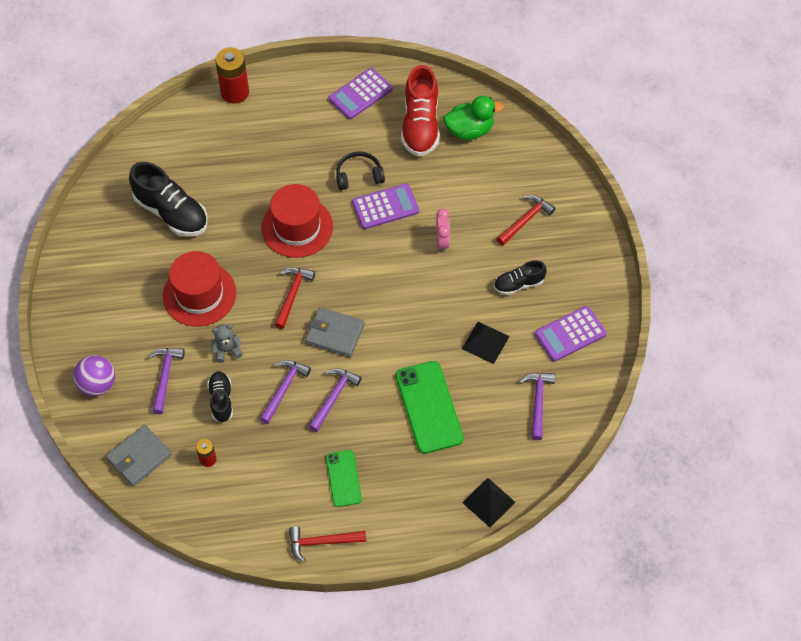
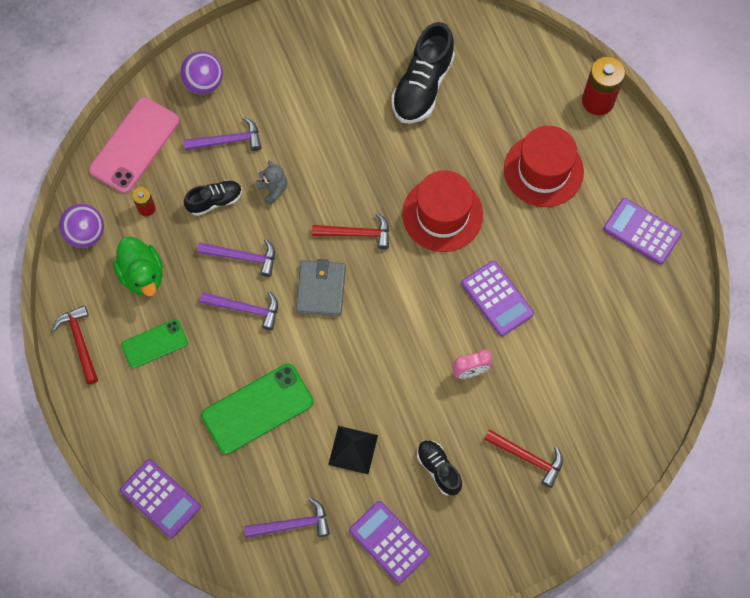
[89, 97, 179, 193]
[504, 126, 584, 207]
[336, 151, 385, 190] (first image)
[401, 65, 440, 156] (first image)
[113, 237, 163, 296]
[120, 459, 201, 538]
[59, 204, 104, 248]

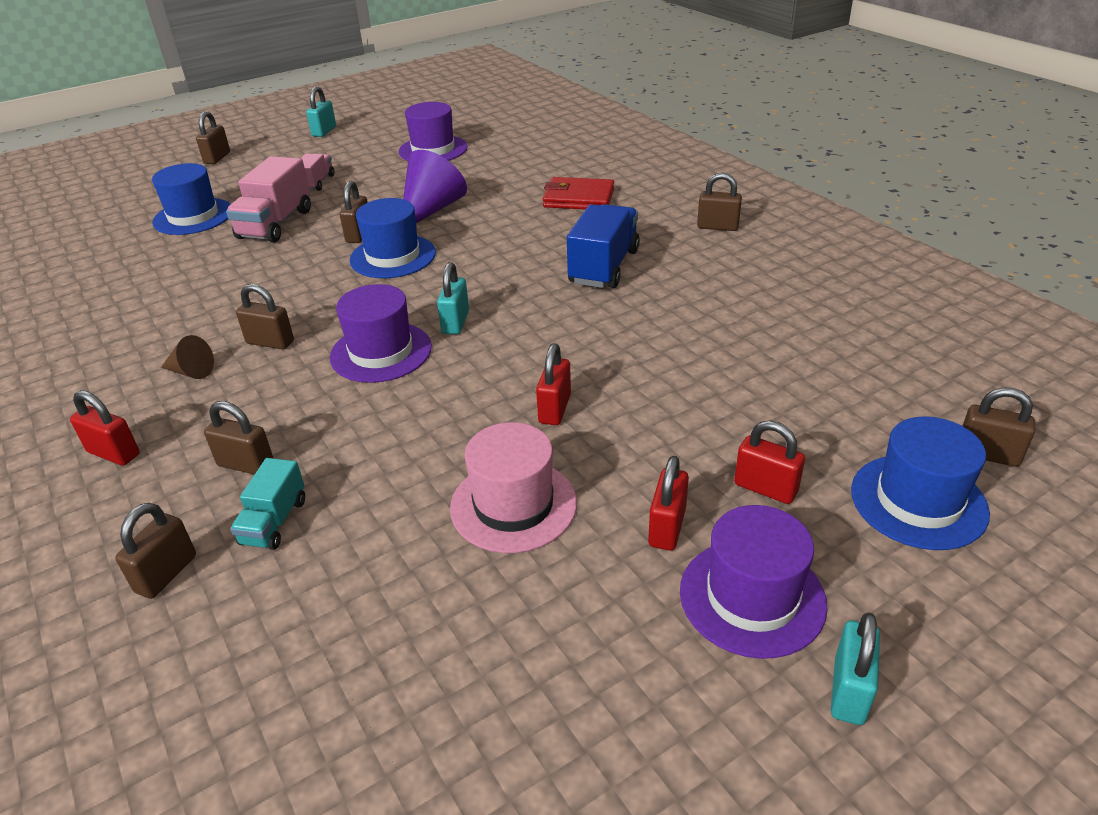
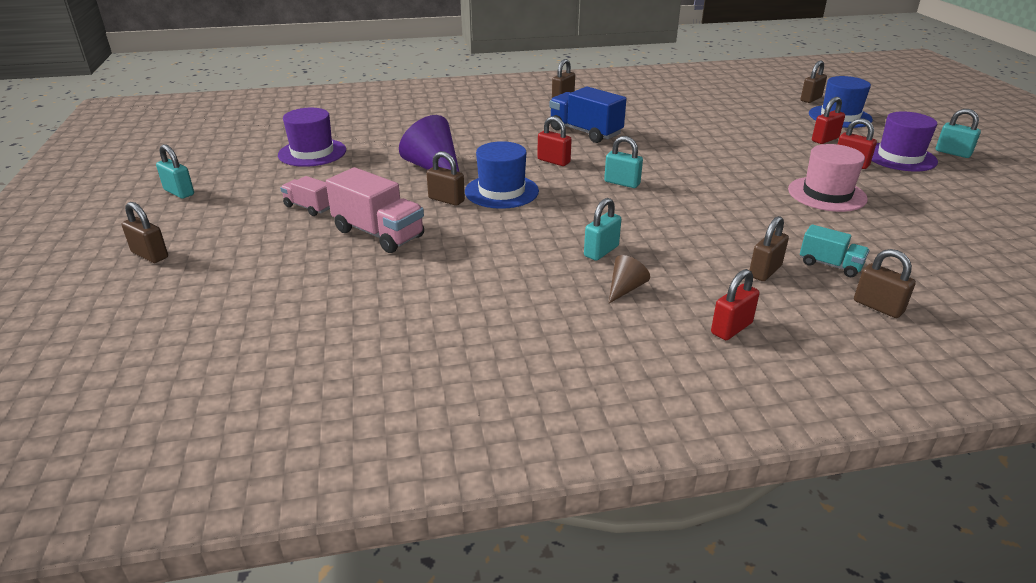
[152, 163, 230, 235] (first image)
[584, 198, 621, 261]
[330, 284, 432, 383] (first image)
[537, 116, 572, 166]
[543, 177, 614, 210] (first image)

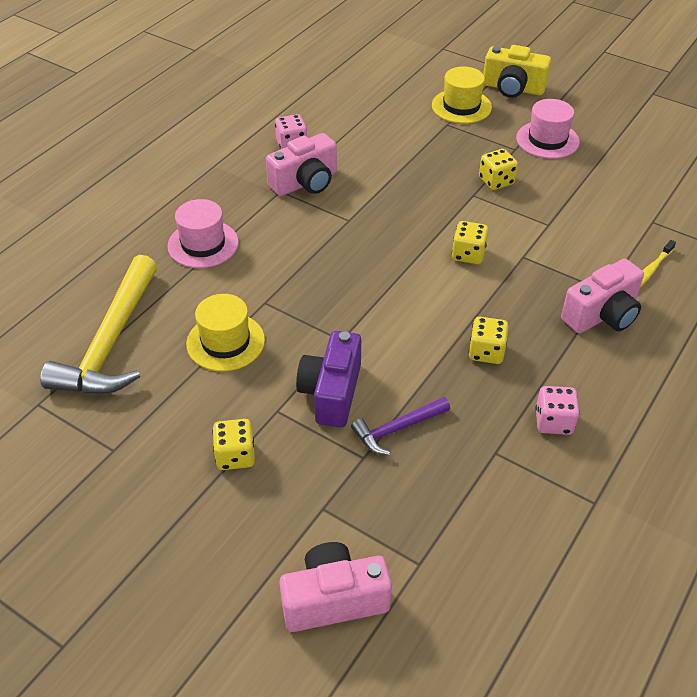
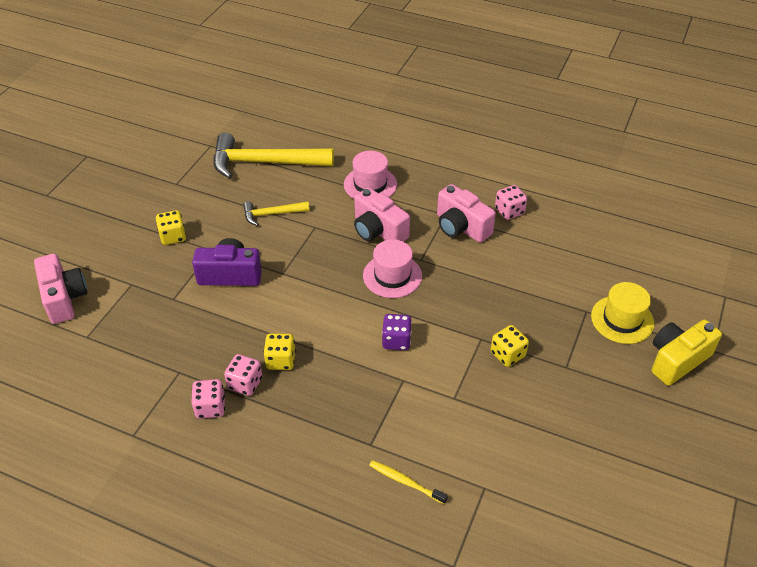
[243, 201, 310, 226]
[351, 397, 450, 455] (first image)
[382, 314, 412, 350]
[652, 320, 722, 386]
[363, 239, 422, 298]
[354, 187, 410, 242]
[224, 354, 263, 396]

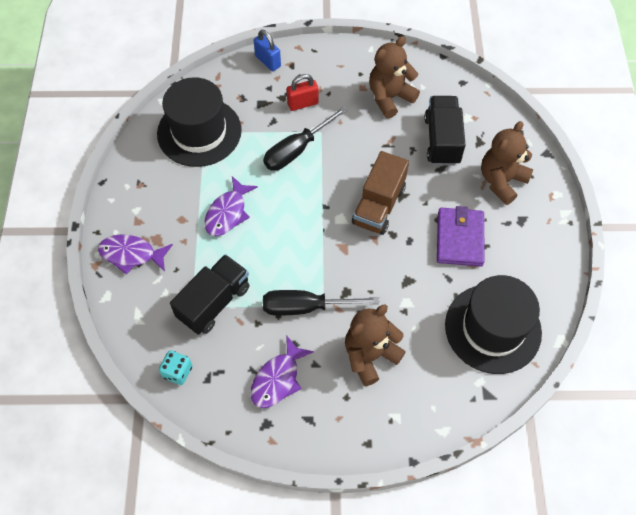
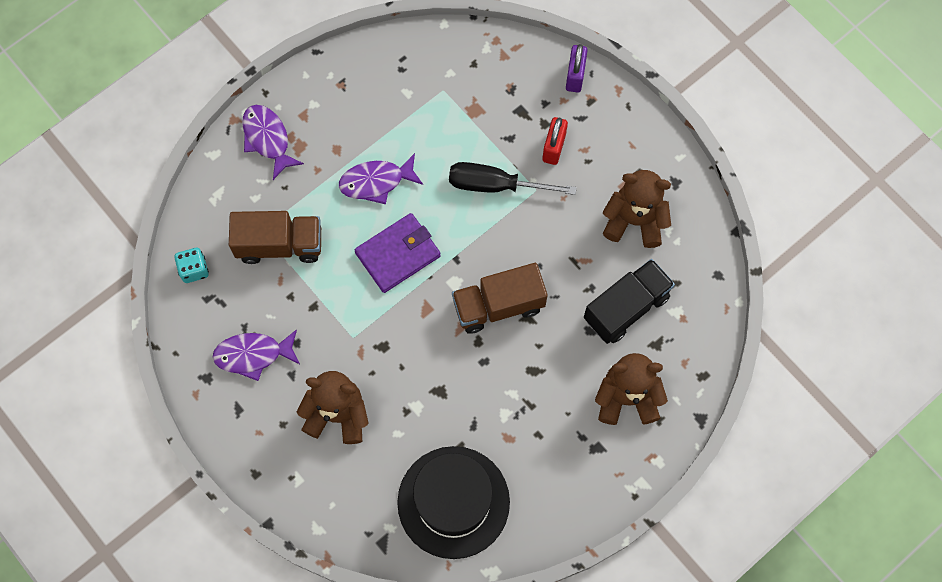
[157, 77, 242, 167] (first image)
[229, 211, 321, 264]
[566, 44, 588, 93]
[263, 290, 380, 316] (first image)
[542, 117, 568, 165]
[355, 213, 441, 293]

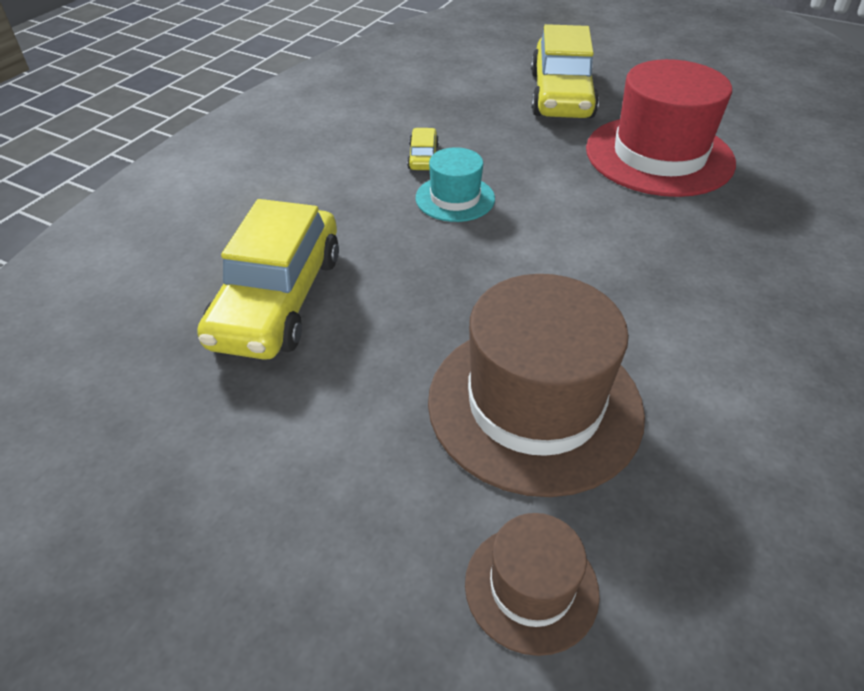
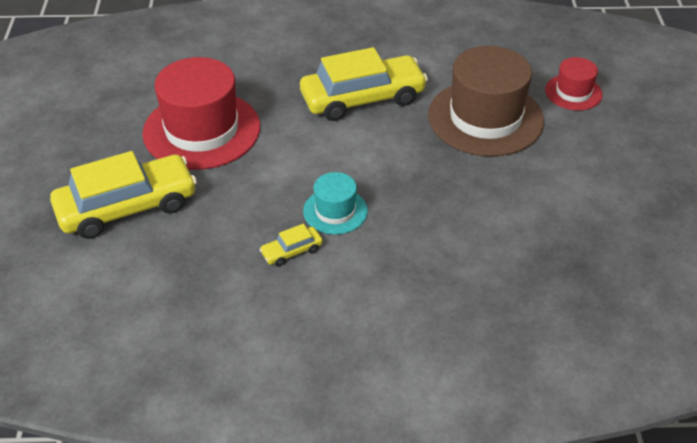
[300, 47, 428, 121]
[545, 57, 603, 111]

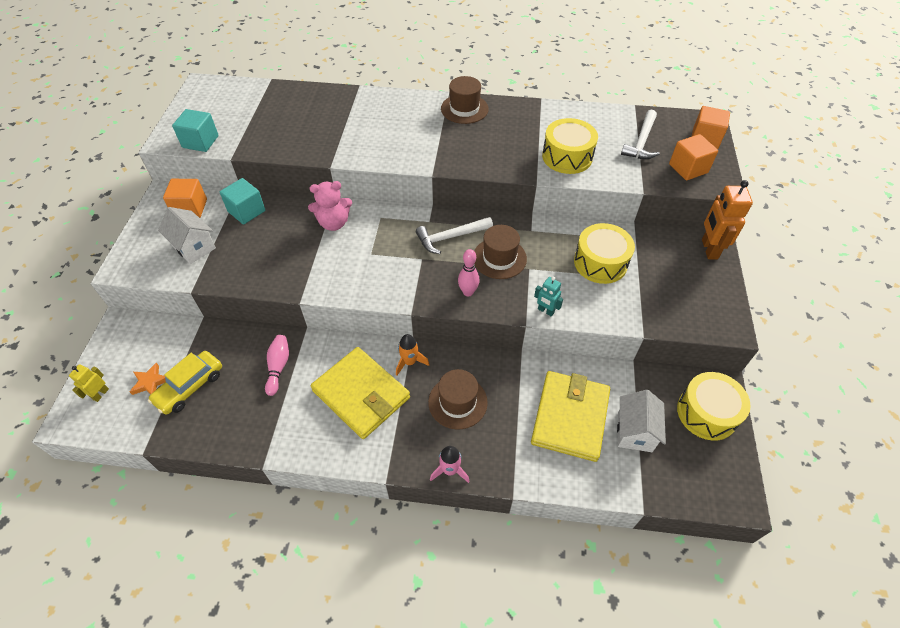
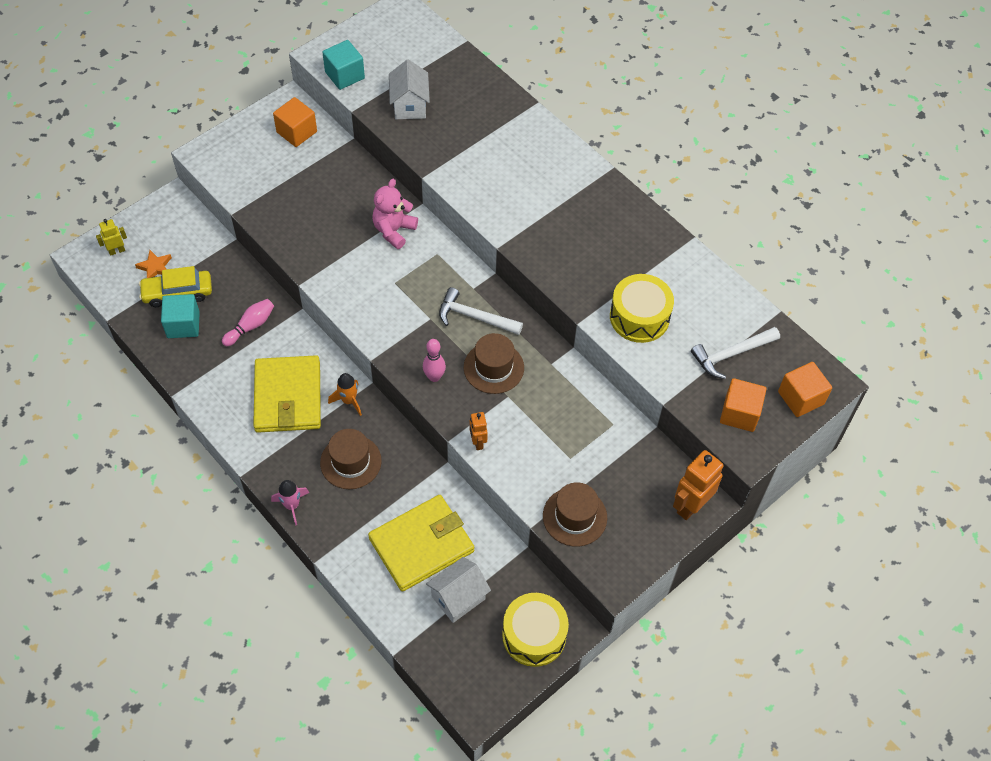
[389, 59, 430, 119]
[161, 294, 200, 338]
[372, 179, 418, 249]
[543, 482, 607, 547]
[469, 412, 488, 450]
[574, 223, 635, 284] (first image)

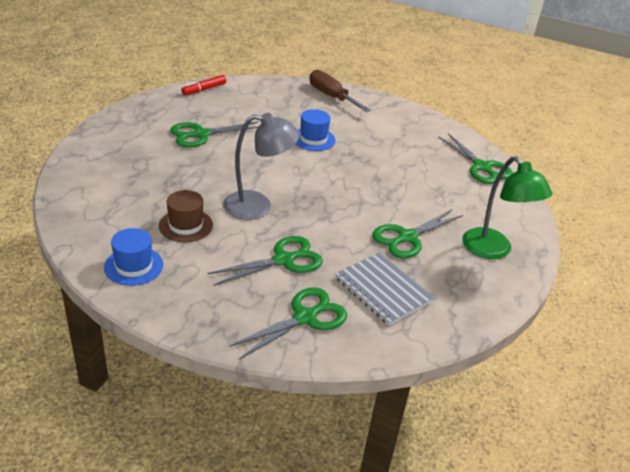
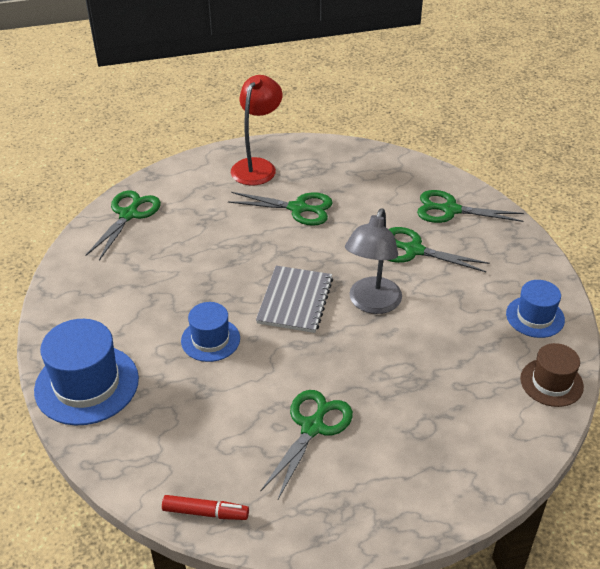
[520, 343, 584, 407]
[261, 390, 353, 499]
[345, 209, 402, 314]
[34, 319, 139, 425]
[256, 266, 333, 333]
[231, 75, 283, 185]

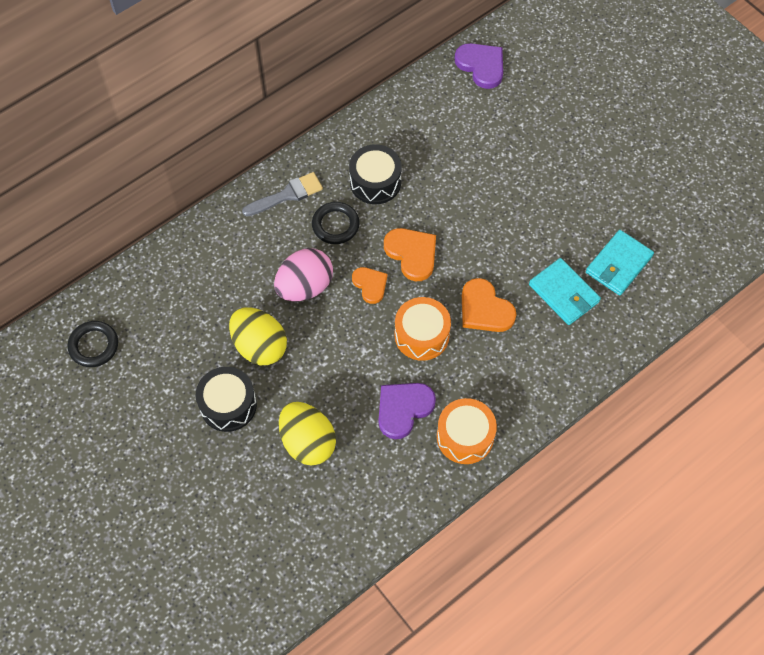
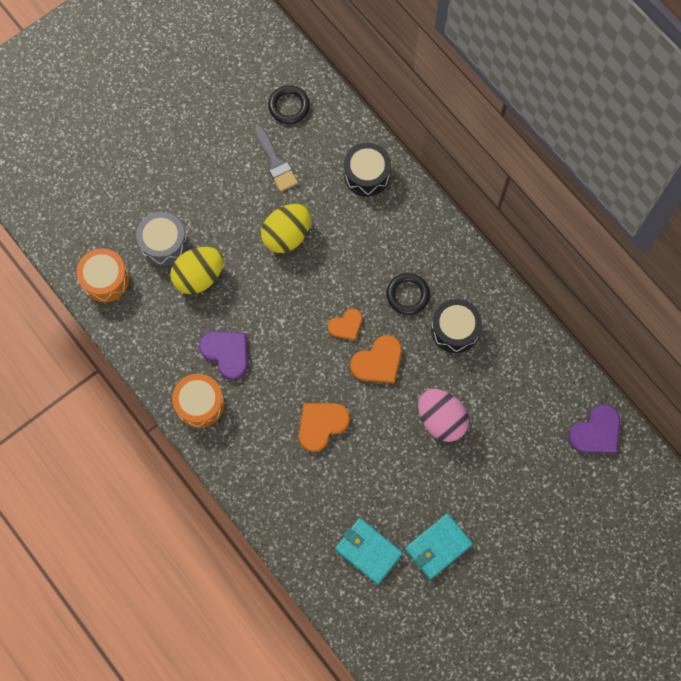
[344, 143, 391, 196]
[254, 125, 298, 192]
[418, 389, 469, 442]
[76, 248, 129, 302]
[405, 513, 473, 580]
[136, 212, 187, 266]

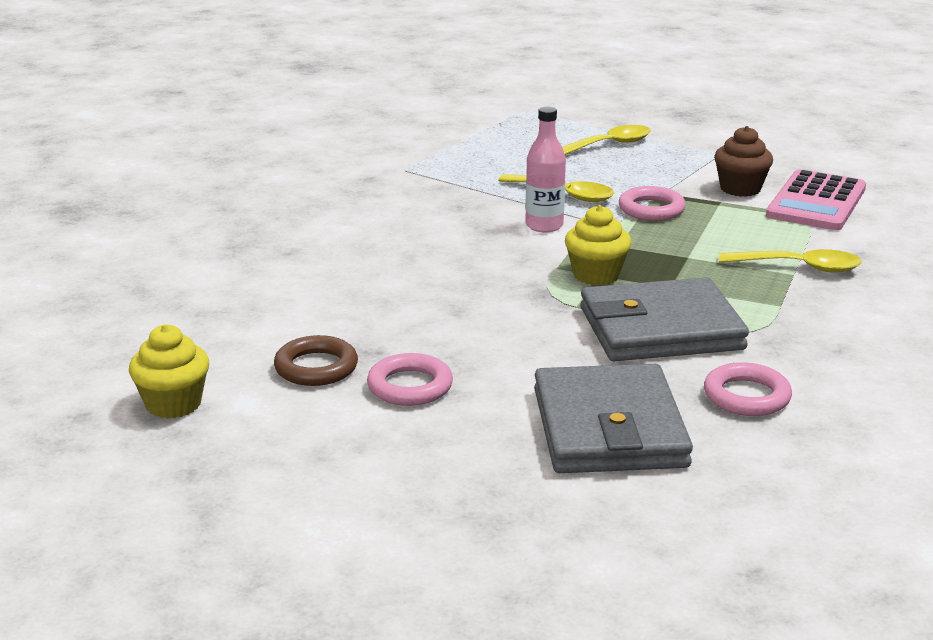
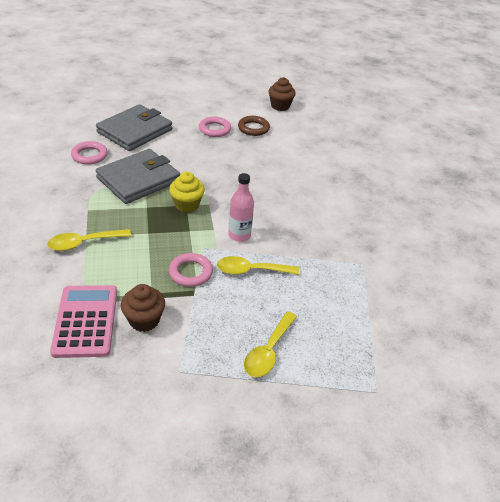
[268, 77, 296, 111]
[96, 104, 172, 151]

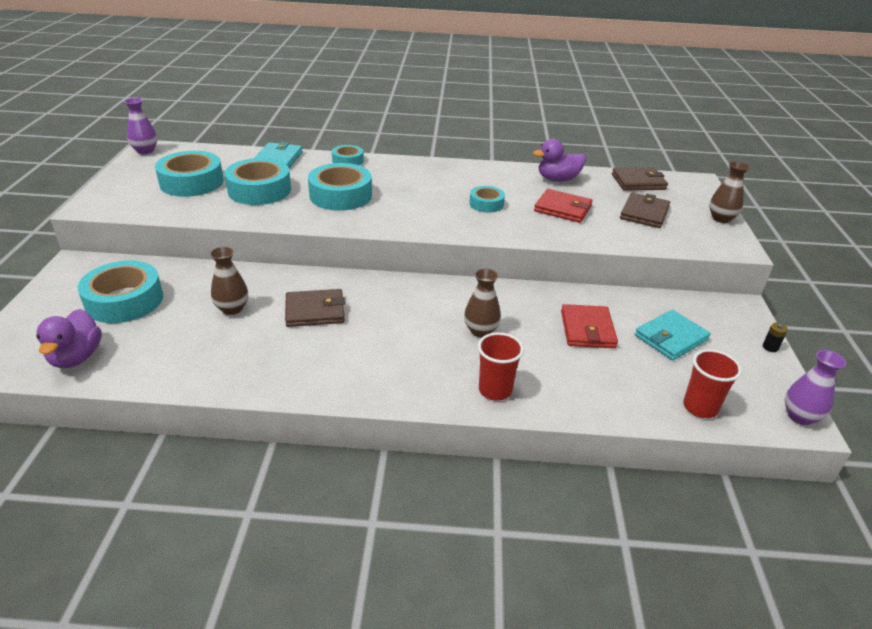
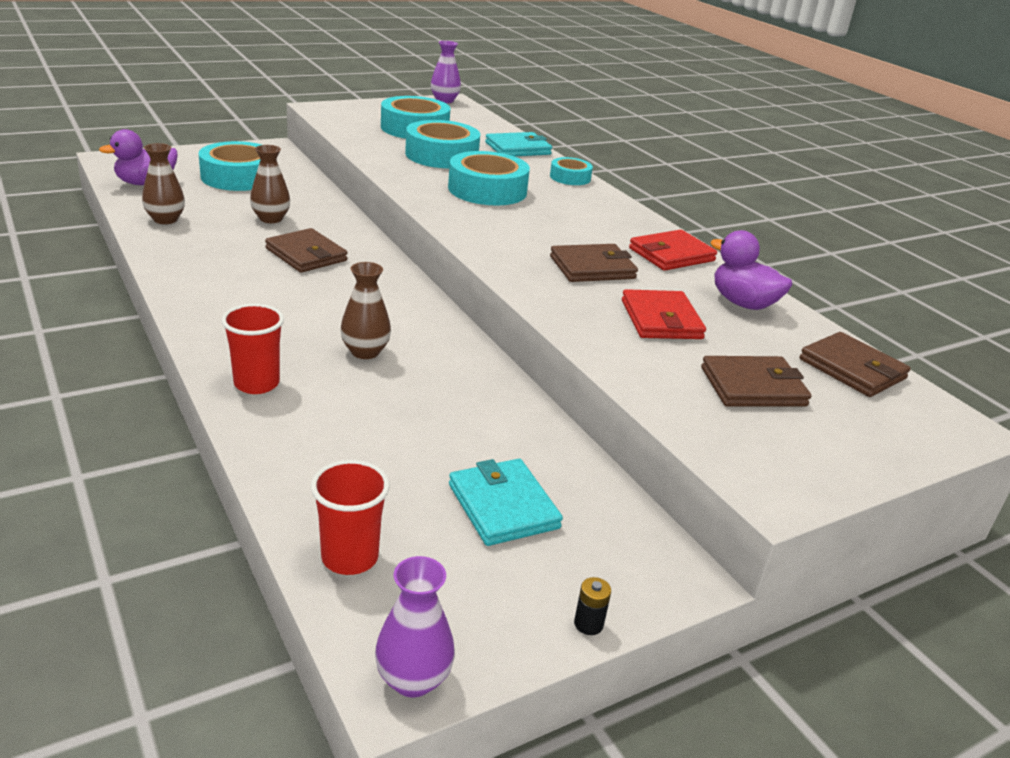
[550, 244, 638, 282]
[629, 230, 717, 271]
[449, 459, 563, 546]
[142, 143, 185, 224]

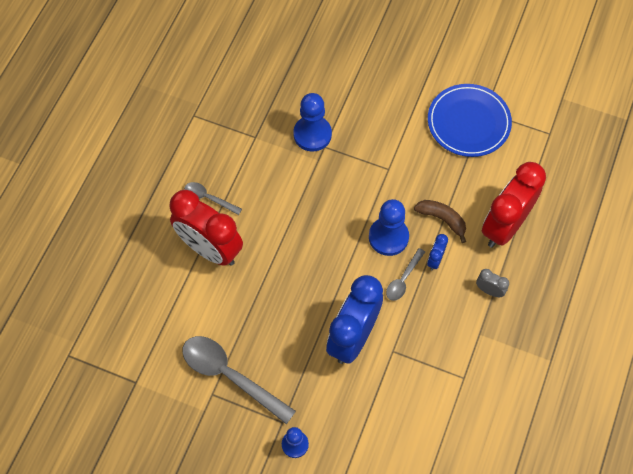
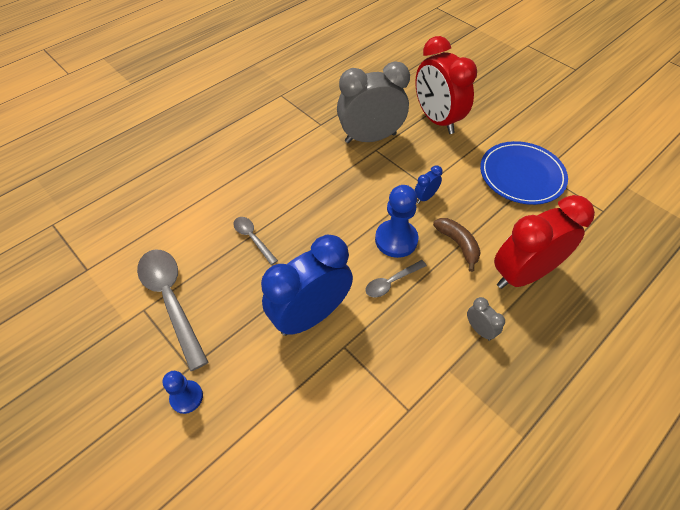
[415, 36, 477, 134]
[233, 217, 278, 265]
[337, 62, 410, 143]
[415, 165, 443, 204]

